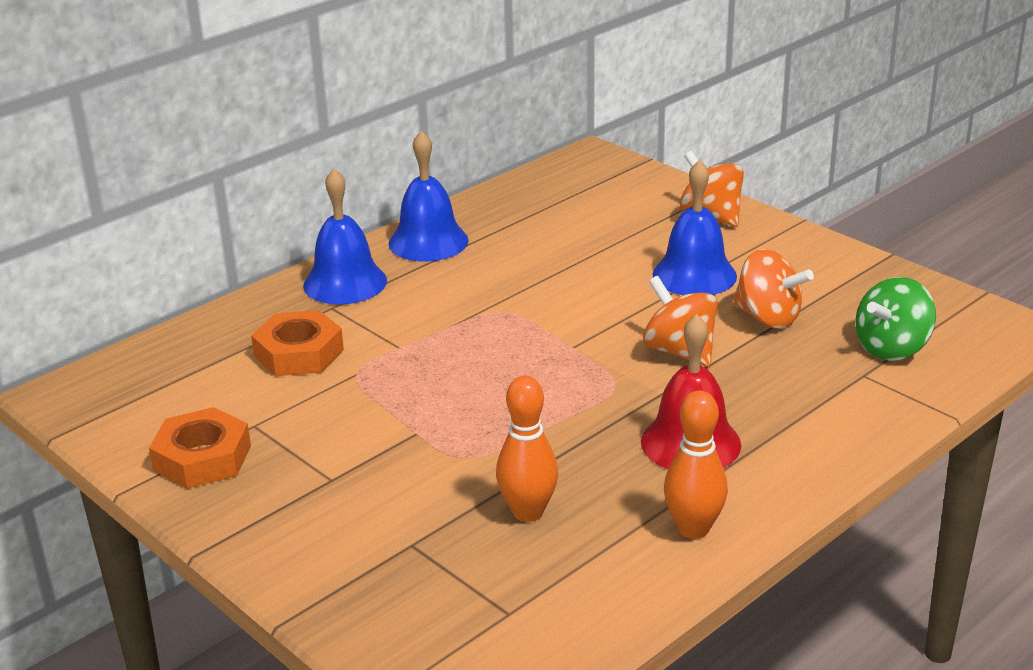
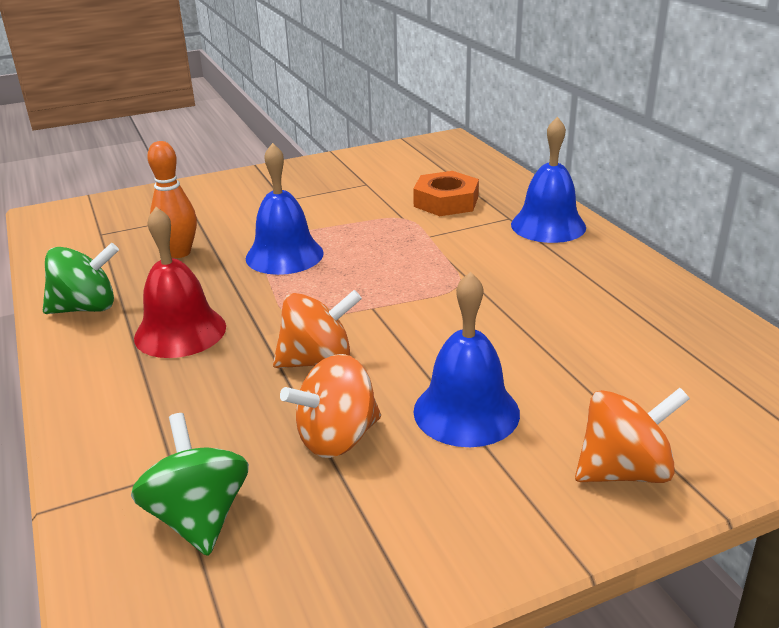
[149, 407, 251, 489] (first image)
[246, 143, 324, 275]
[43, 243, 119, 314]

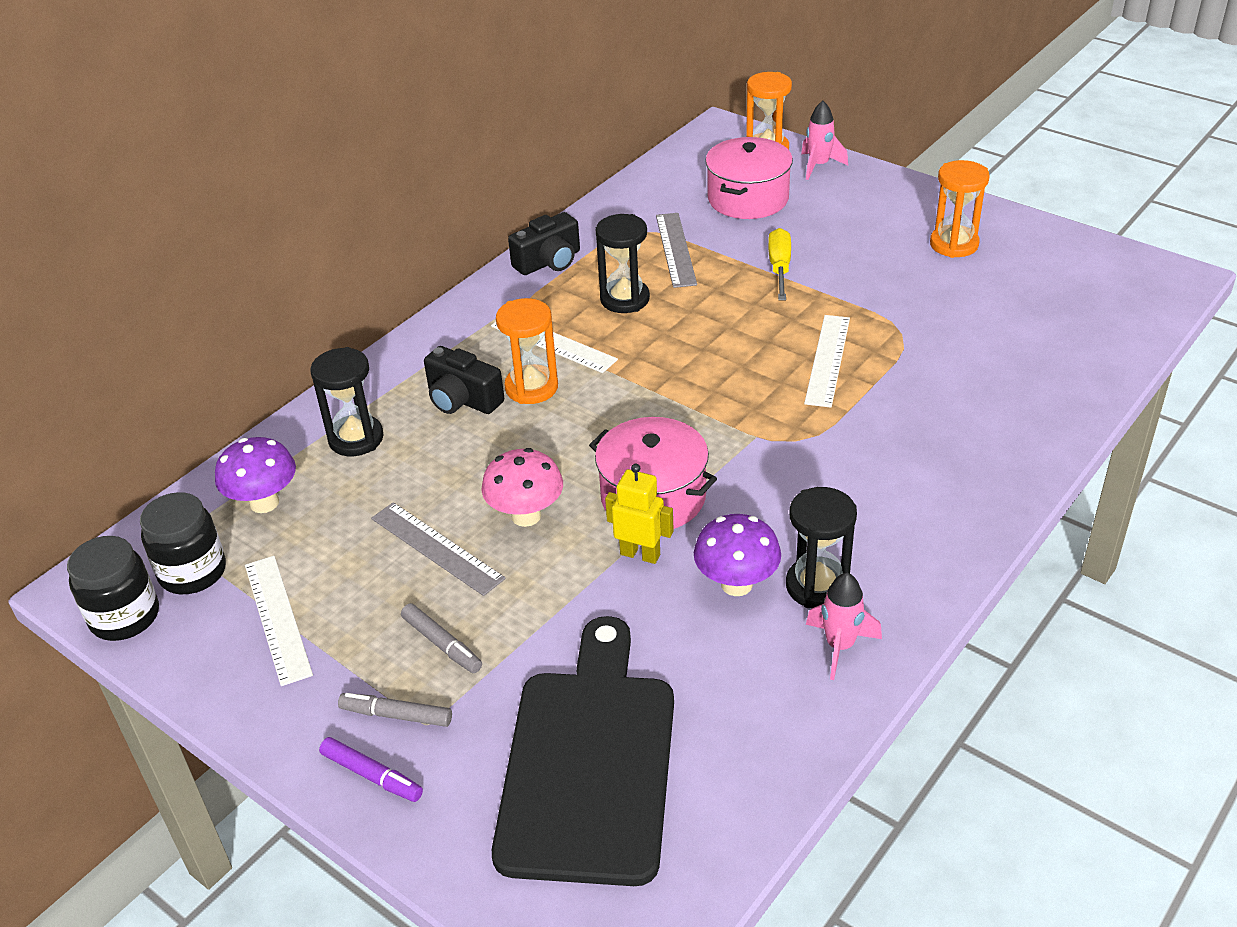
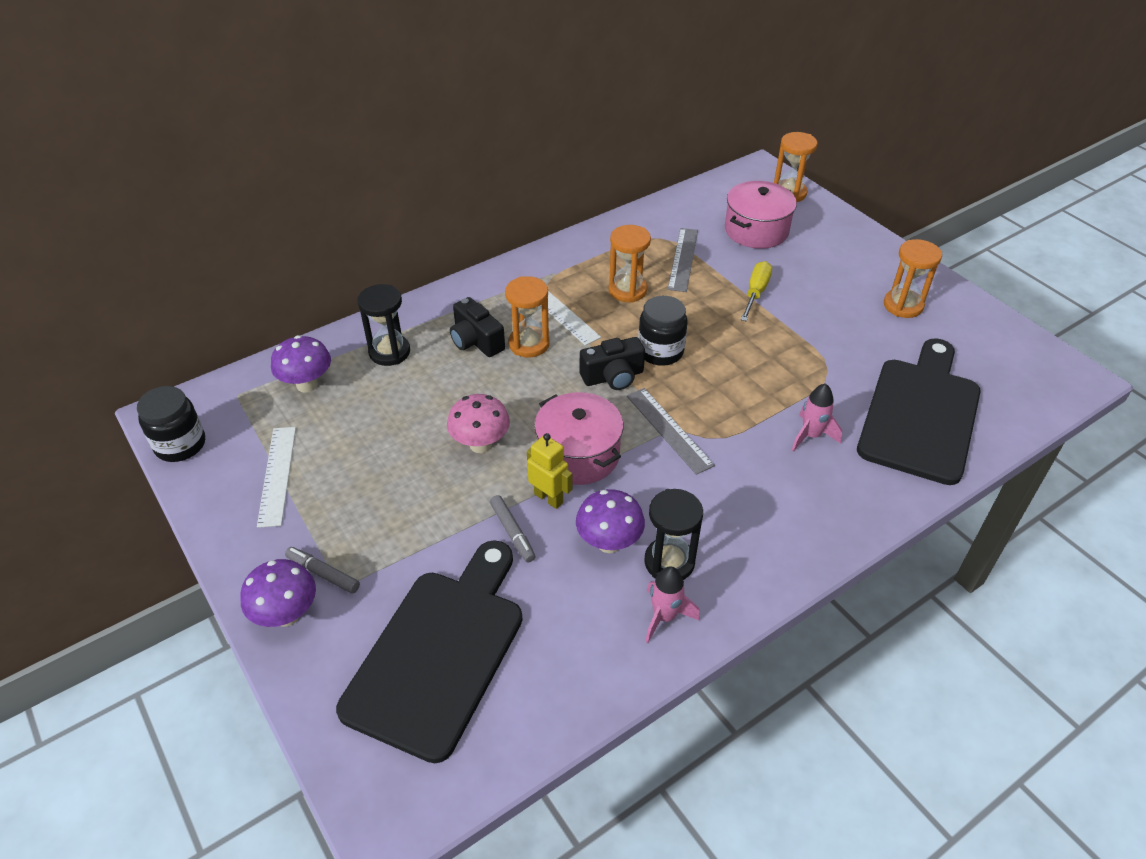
[638, 296, 687, 366]
[240, 559, 316, 627]
[627, 388, 715, 475]
[490, 495, 536, 562]
[580, 337, 645, 390]
[609, 225, 651, 303]
[792, 383, 842, 452]
[804, 315, 850, 408] (first image)
[857, 338, 981, 485]

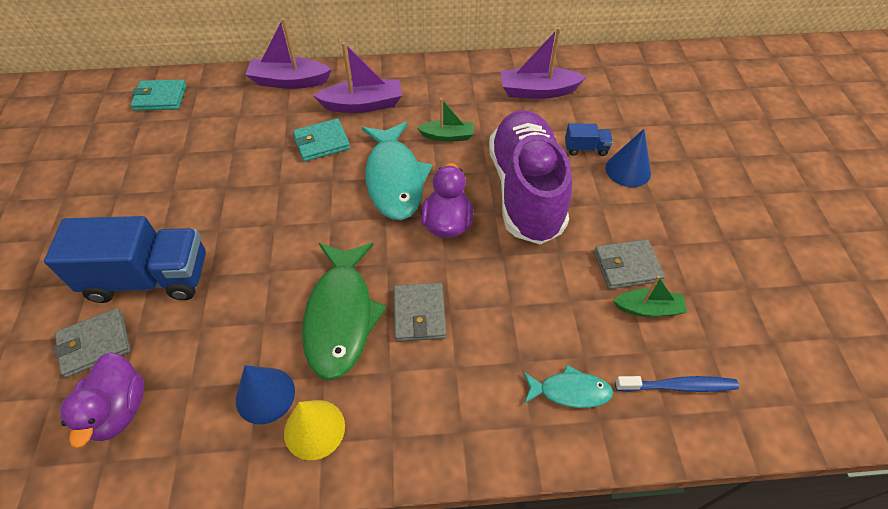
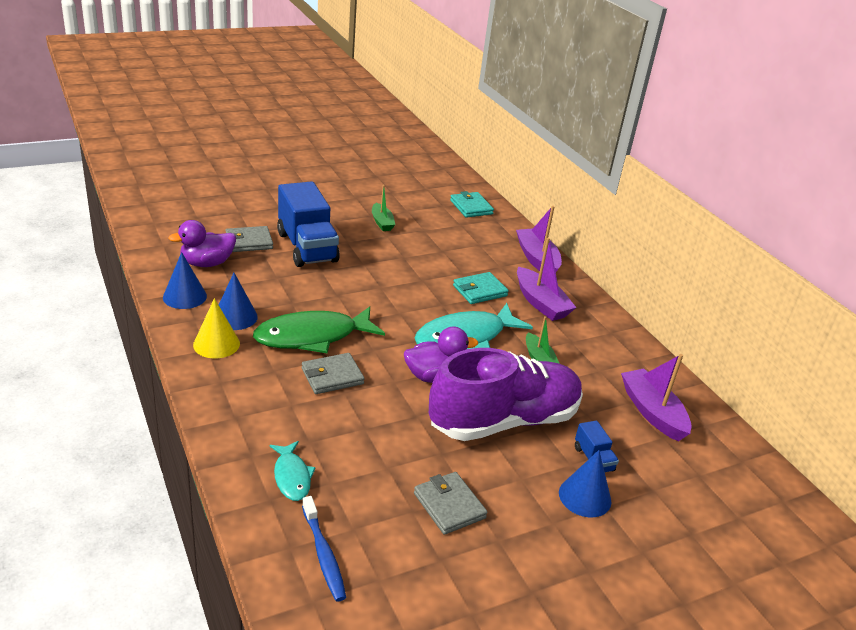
[225, 226, 273, 252]
[453, 272, 509, 304]
[372, 185, 395, 231]
[163, 252, 207, 309]

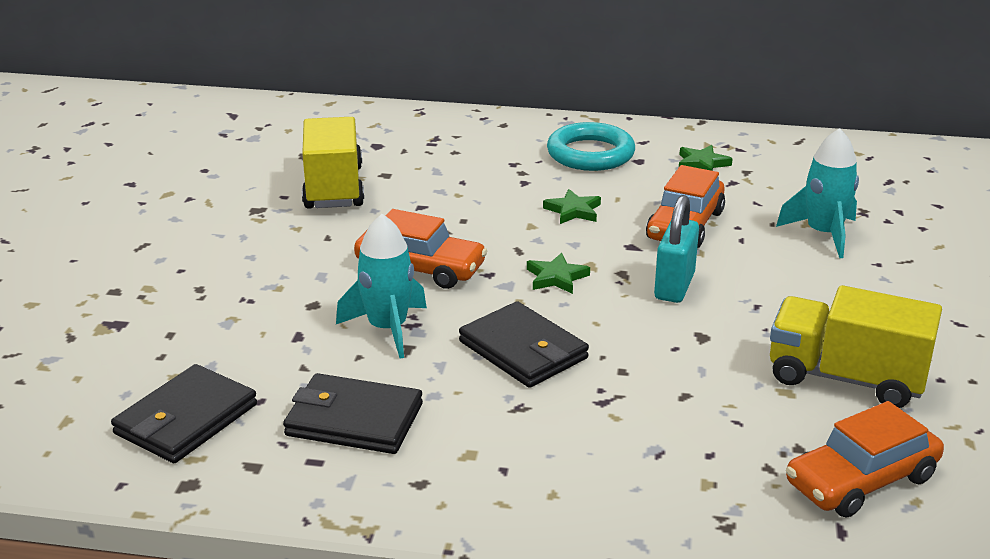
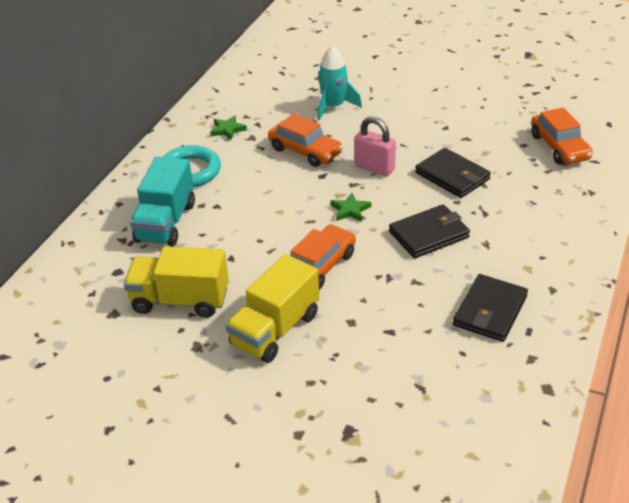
[415, 148, 491, 198]
[336, 214, 427, 358] (first image)
[543, 189, 601, 224] (first image)
[354, 116, 396, 176]
[226, 254, 319, 363]
[130, 157, 195, 246]

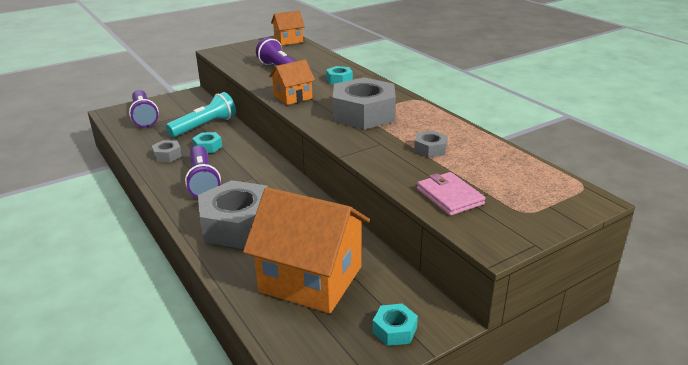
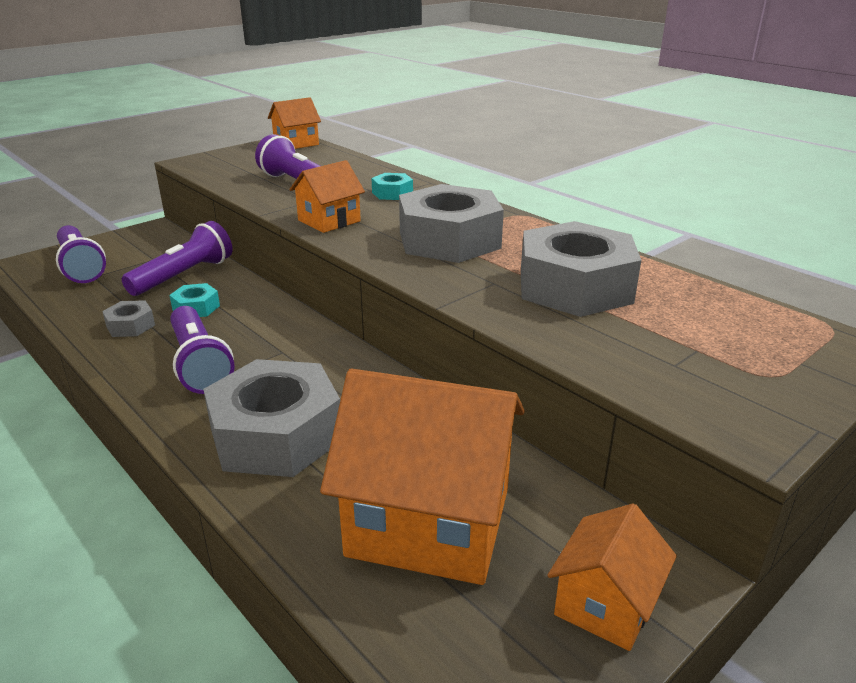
[122, 221, 232, 296]
[547, 504, 677, 651]
[521, 221, 641, 317]
[417, 172, 486, 216] (first image)

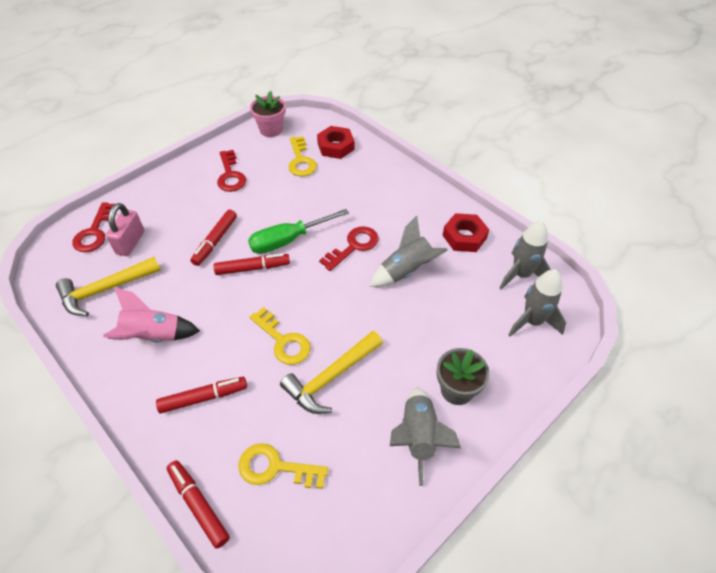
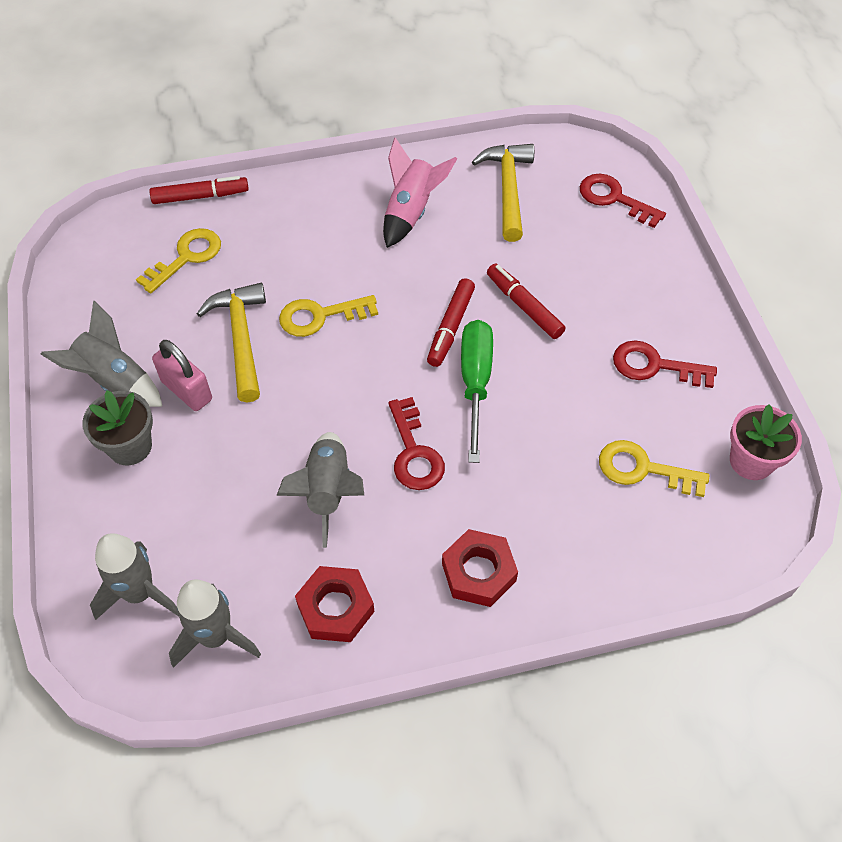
[152, 340, 212, 411]
[156, 377, 247, 413] (first image)
[442, 529, 518, 607]

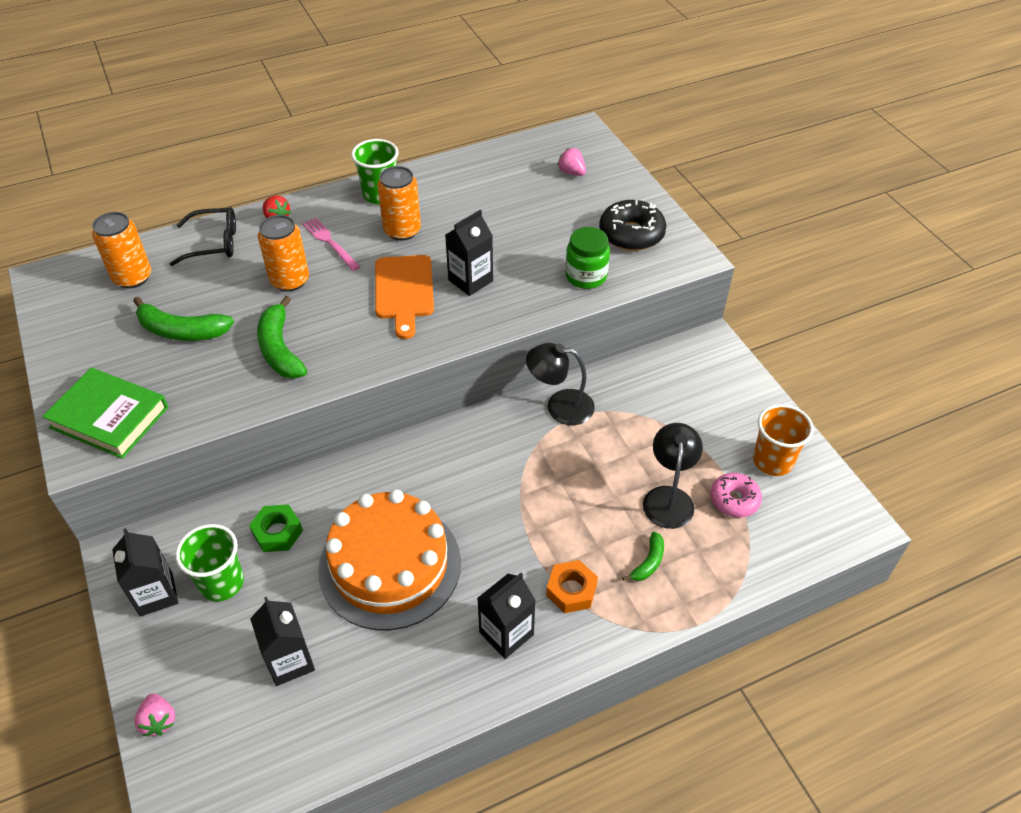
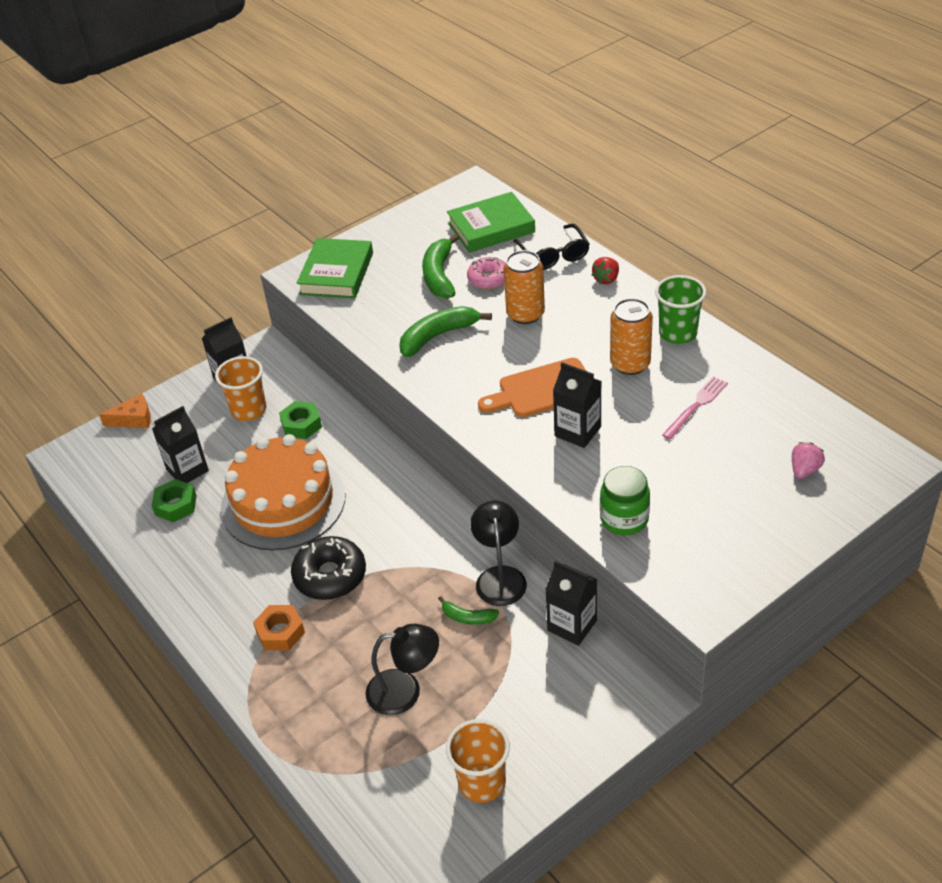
[447, 192, 535, 253]
[99, 394, 151, 428]
[215, 356, 266, 421]
[662, 376, 728, 440]
[545, 561, 597, 646]
[291, 536, 366, 600]
[438, 596, 499, 625]
[467, 257, 506, 289]
[152, 479, 197, 522]

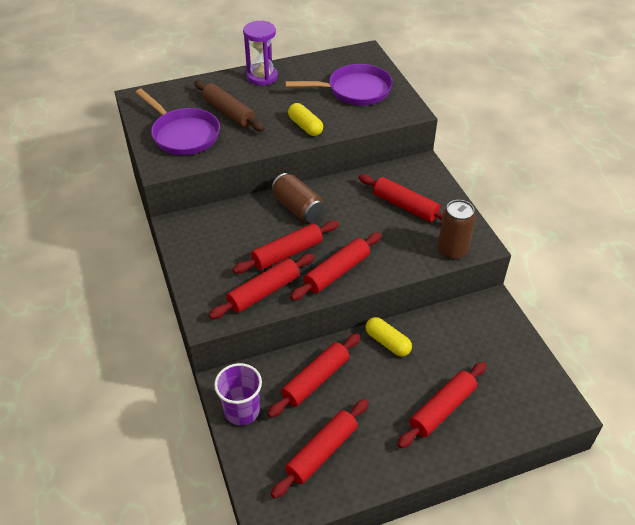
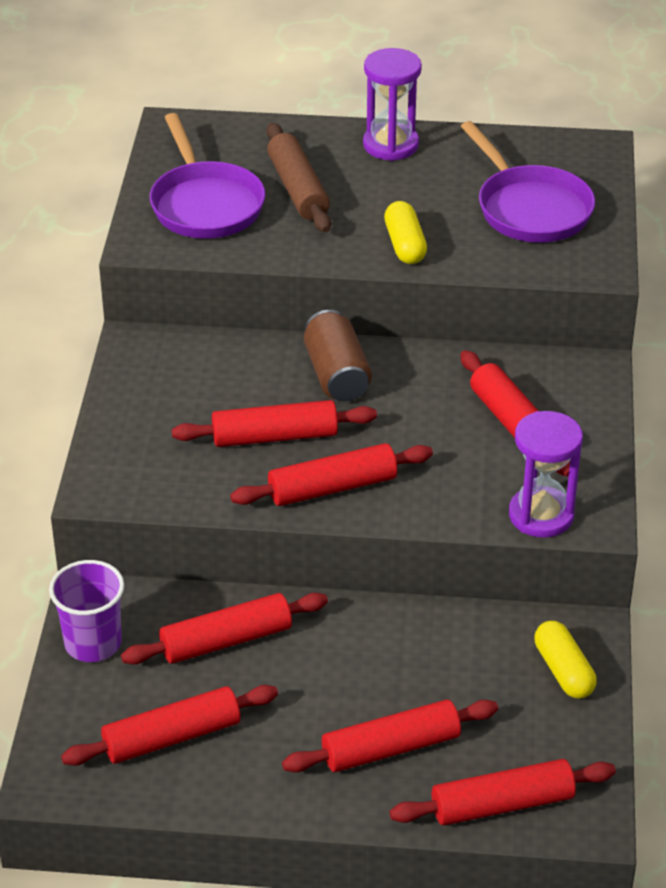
[390, 759, 616, 825]
[461, 121, 595, 243]
[534, 621, 597, 698]
[509, 411, 583, 538]

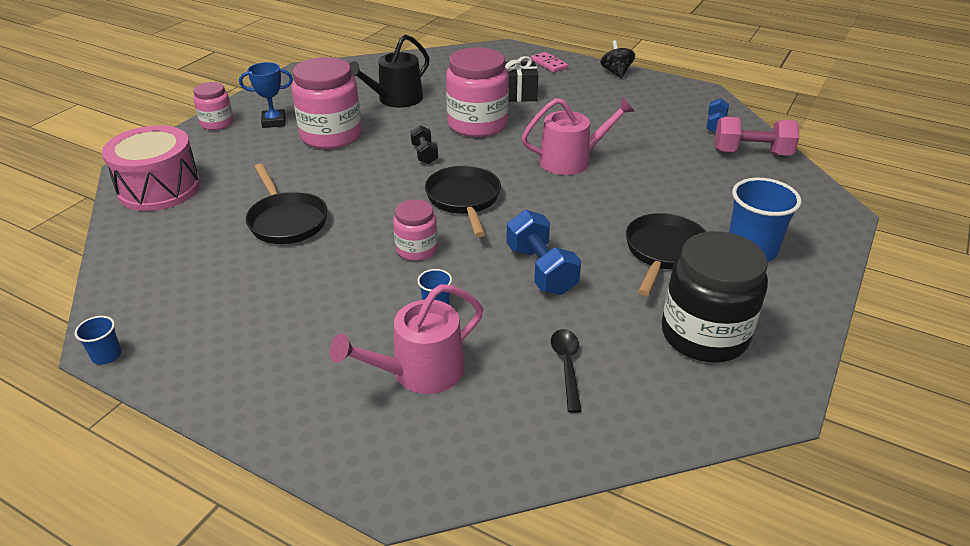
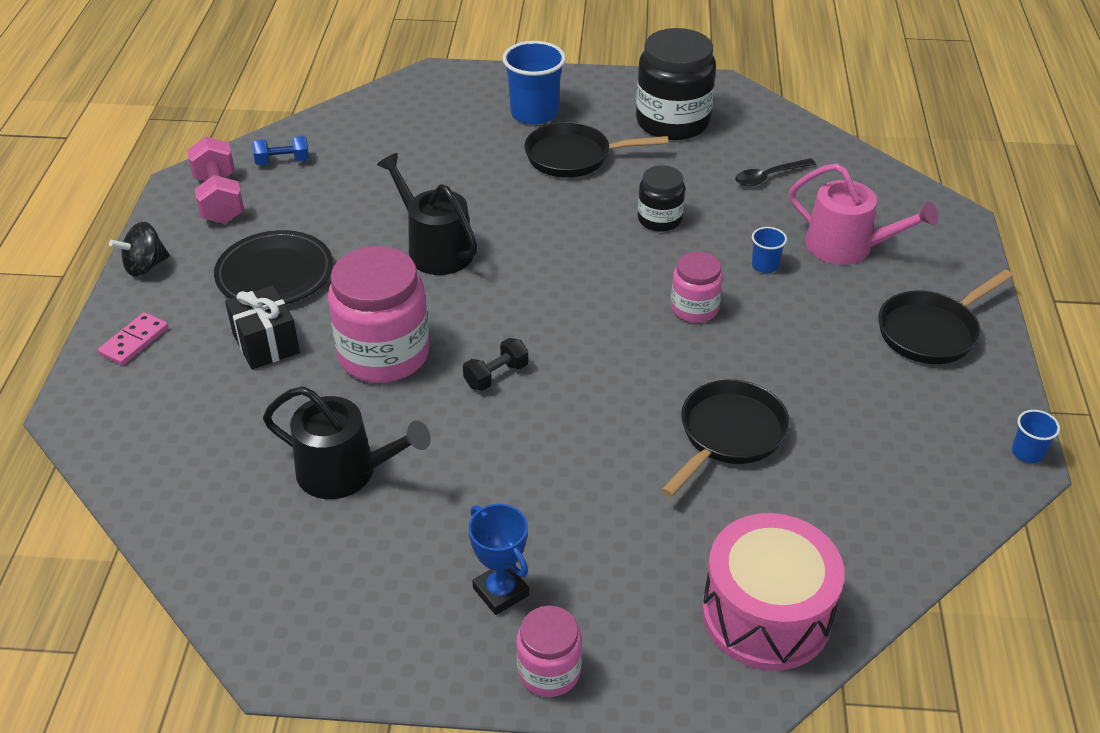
[291, 57, 362, 149] (first image)
[878, 270, 1013, 364]
[638, 165, 685, 232]
[377, 153, 478, 275]
[187, 137, 244, 224]
[214, 230, 333, 304]

